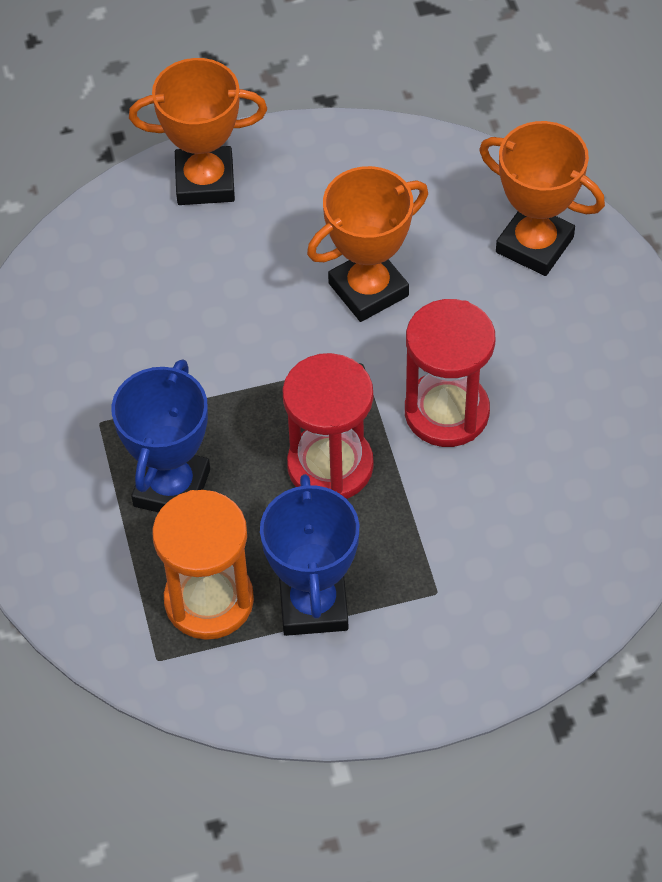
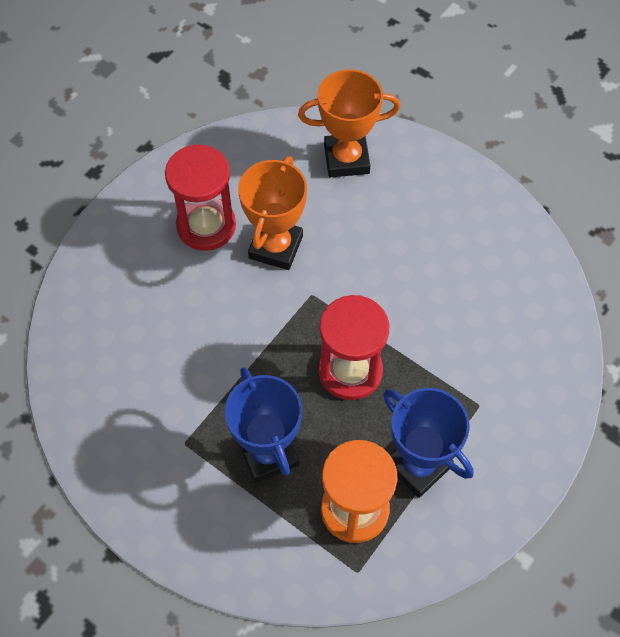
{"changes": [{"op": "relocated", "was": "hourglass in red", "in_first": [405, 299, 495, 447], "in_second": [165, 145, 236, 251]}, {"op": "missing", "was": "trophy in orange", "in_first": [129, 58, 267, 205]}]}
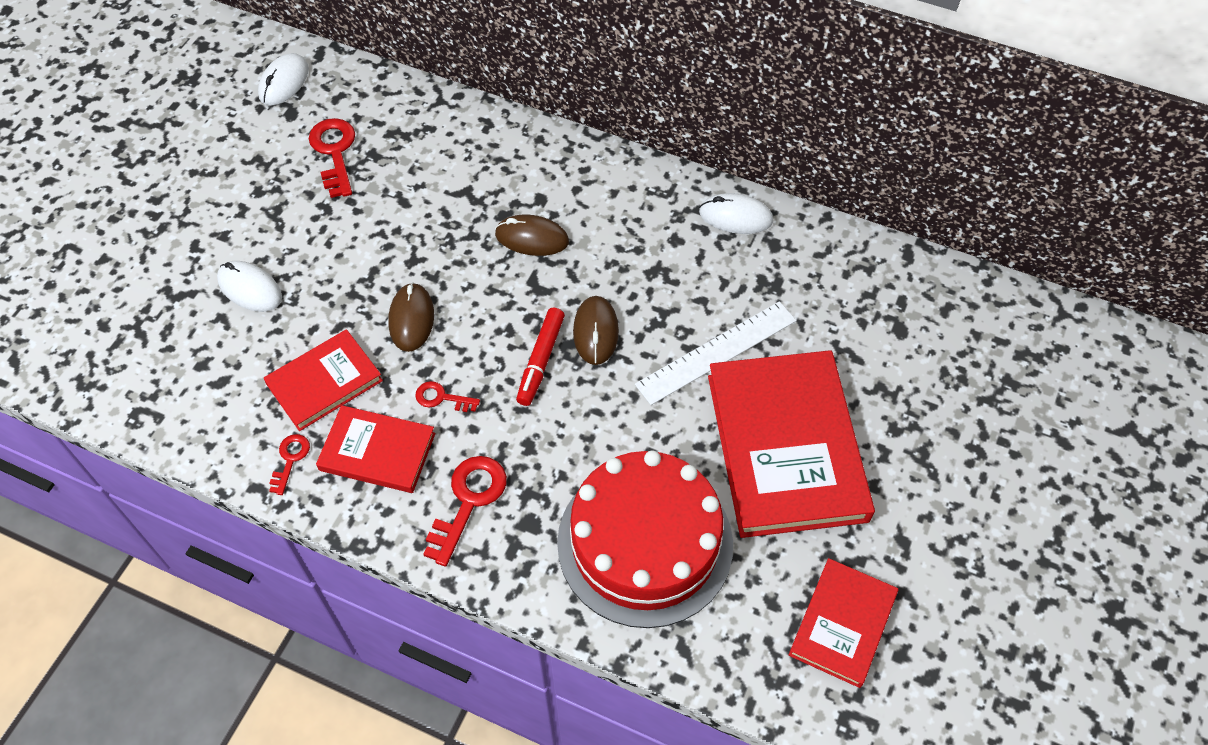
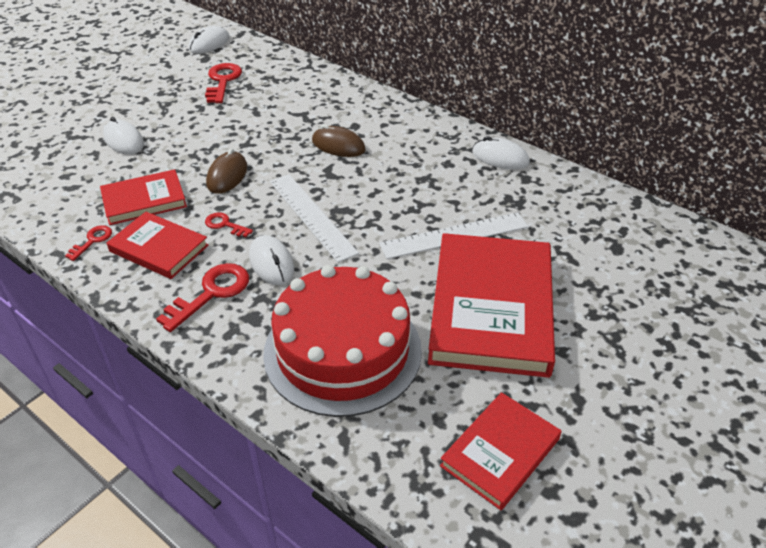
{"changes": [{"op": "appeared", "now": "mouse in white", "in_second": [249, 235, 294, 285]}, {"op": "exchanged", "was": "marker in red", "now": "ruler in white", "in_first": [516, 307, 565, 406], "in_second": [270, 174, 359, 263]}, {"op": "missing", "was": "mouse in brown", "in_first": [573, 296, 619, 365]}]}
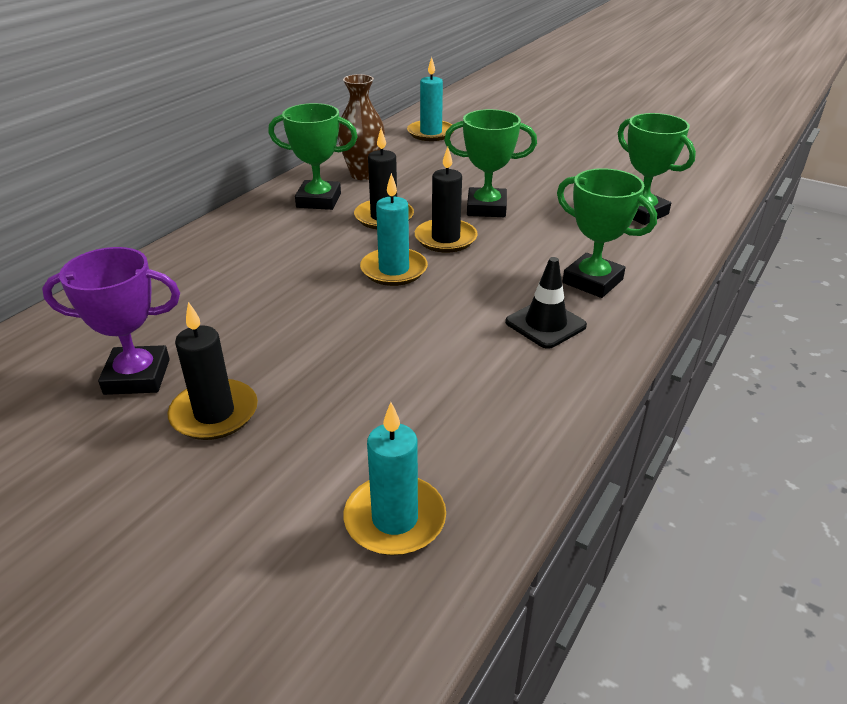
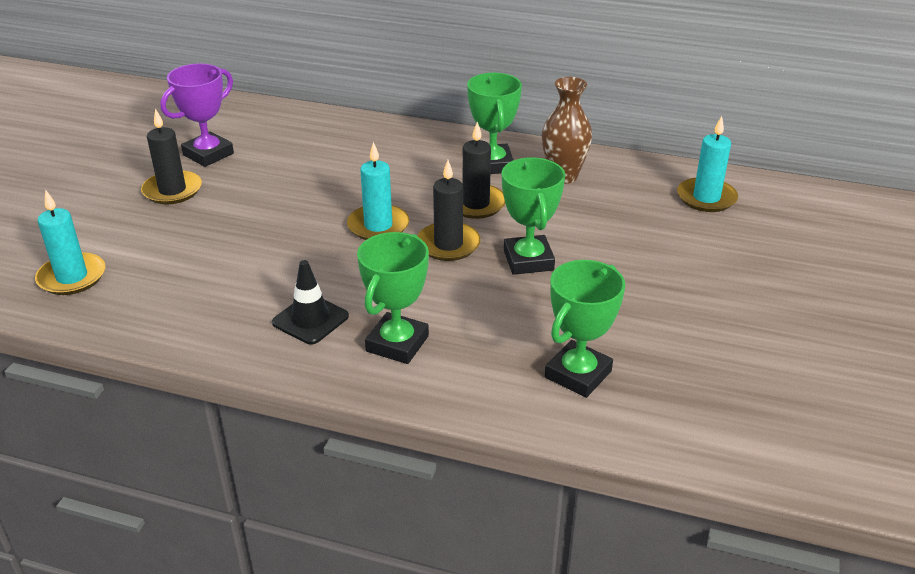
{"changes": [{"op": "spun", "was": "trophy in purple", "in_first": [42, 247, 180, 395], "in_second": [160, 63, 234, 167], "clockwise": 60}]}
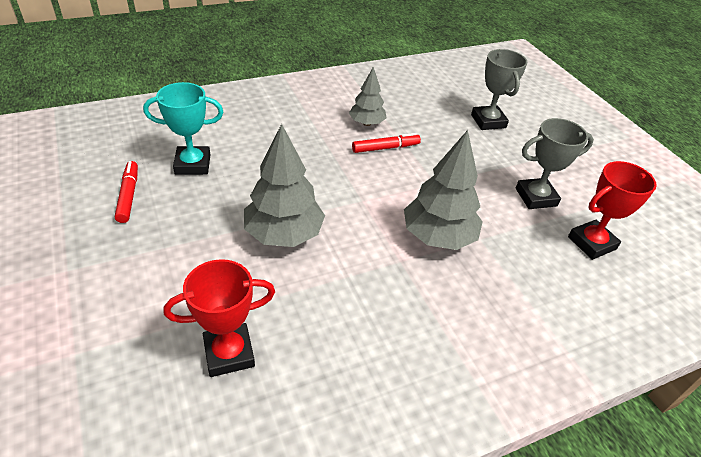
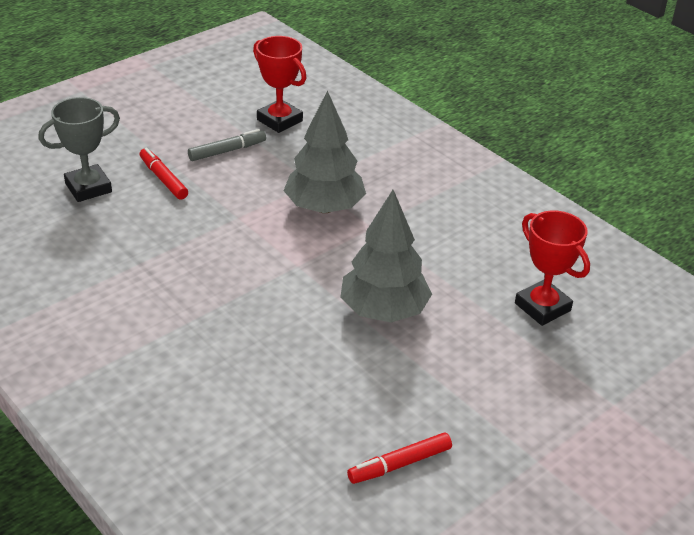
{"changes": [{"op": "relocated", "was": "marker in red", "in_first": [352, 133, 421, 153], "in_second": [140, 147, 188, 200]}, {"op": "exchanged", "was": "trophy in grey", "now": "marker in grey", "in_first": [516, 118, 594, 209], "in_second": [188, 129, 266, 161]}, {"op": "missing", "was": "trophy in turquoise", "in_first": [143, 82, 223, 175]}, {"op": "missing", "was": "tree in grey", "in_first": [349, 67, 387, 126]}]}
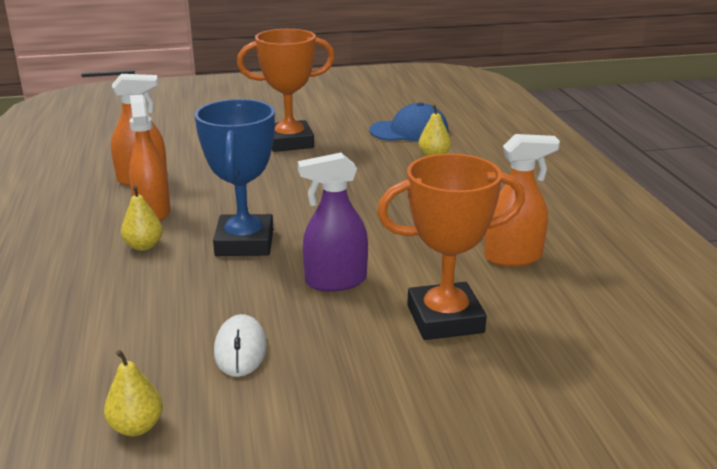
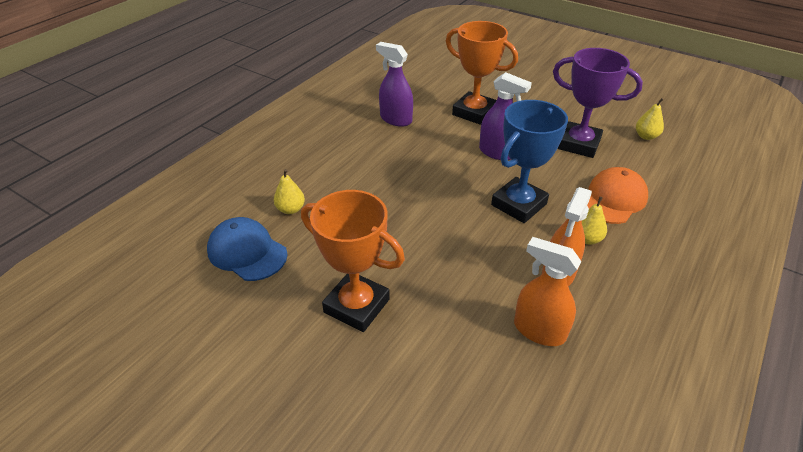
{"changes": [{"op": "colour", "was": "spray bottle in orange", "now": "spray bottle in purple", "in_first": [484, 134, 560, 267], "in_second": [376, 42, 413, 127]}, {"op": "exchanged", "was": "mouse in white", "now": "trophy in purple", "in_first": [214, 314, 267, 377], "in_second": [553, 48, 643, 158]}, {"op": "appeared", "now": "cap in orange", "in_second": [587, 167, 648, 224]}]}
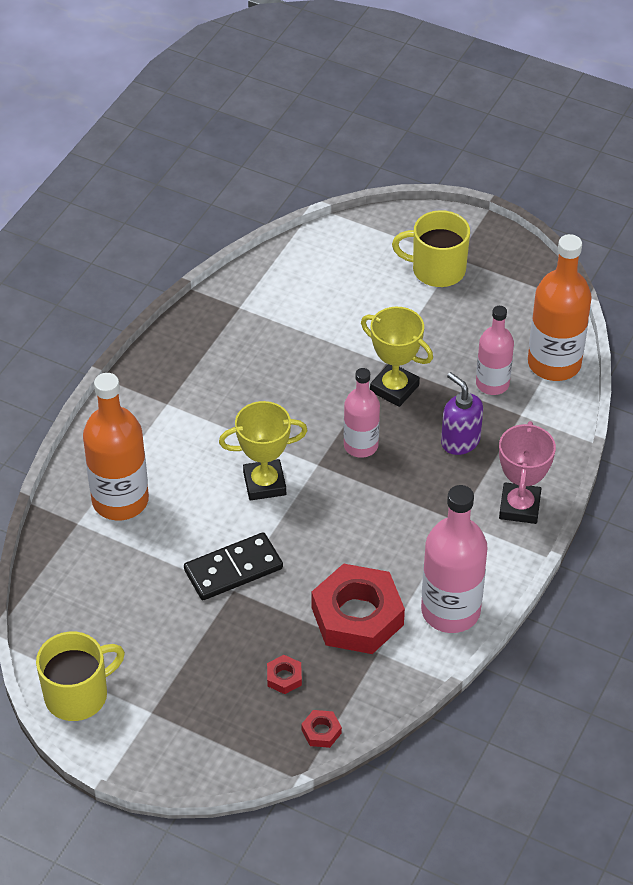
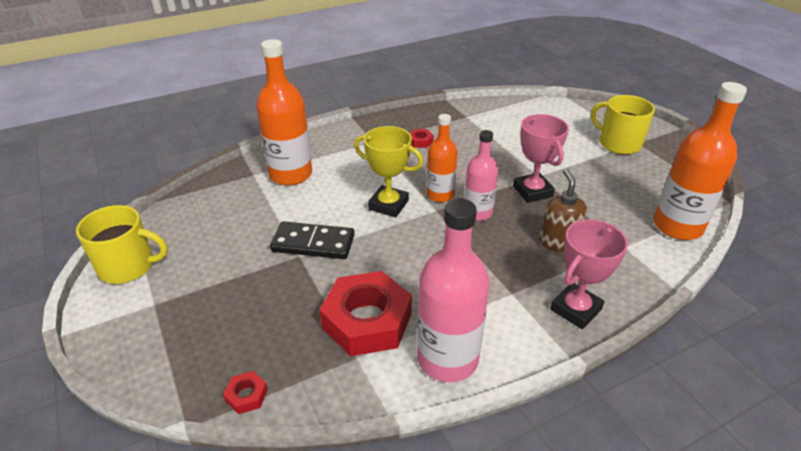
{"changes": [{"op": "relocated", "was": "nut in red", "in_first": [267, 655, 302, 694], "in_second": [410, 129, 434, 148]}, {"op": "appeared", "now": "bottle in orange", "in_second": [426, 114, 458, 202]}, {"op": "colour", "was": "trophy in yellow", "now": "trophy in pink", "in_first": [361, 307, 433, 407], "in_second": [513, 114, 569, 203]}, {"op": "colour", "was": "soap dispenser in purple", "now": "soap dispenser in brown", "in_first": [441, 372, 483, 455], "in_second": [540, 169, 587, 252]}, {"op": "missing", "was": "bottle in pink", "in_first": [476, 306, 514, 395]}]}
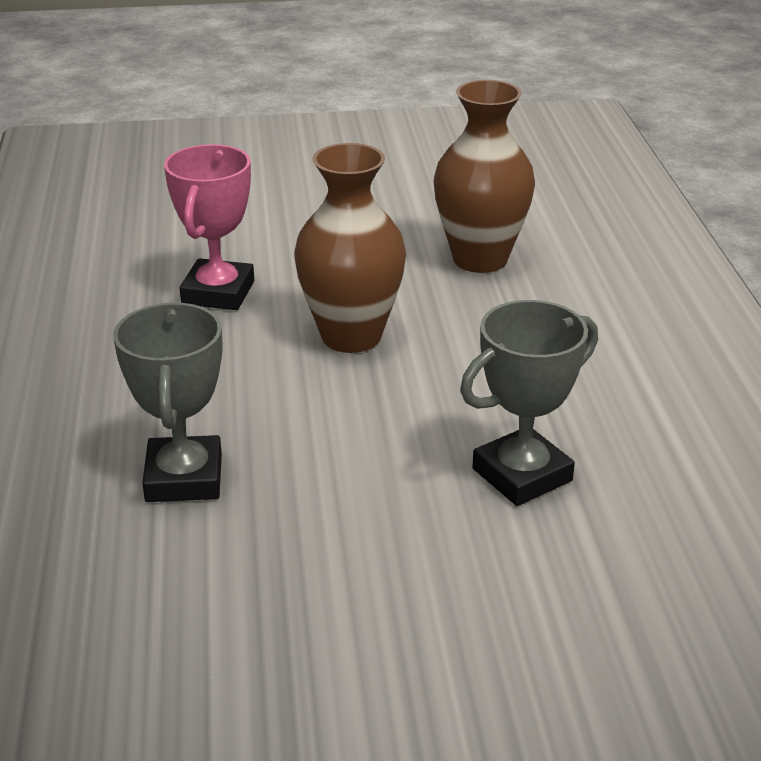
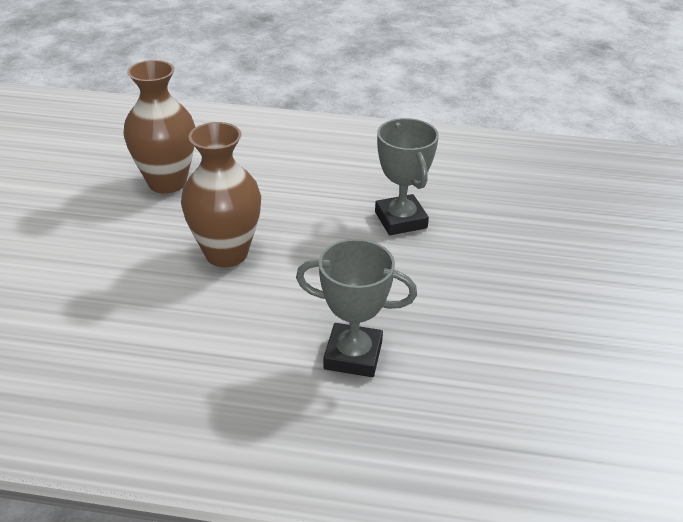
{"changes": [{"op": "missing", "was": "trophy in pink", "in_first": [164, 144, 254, 310]}]}
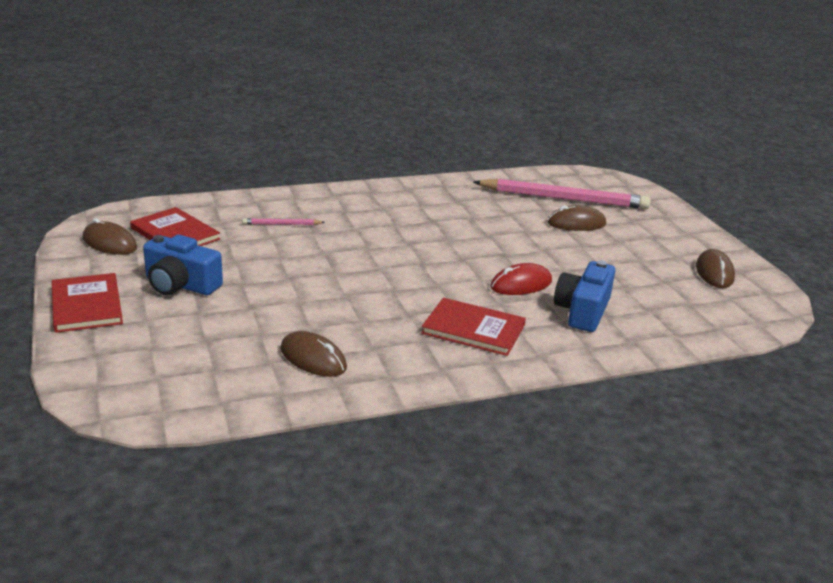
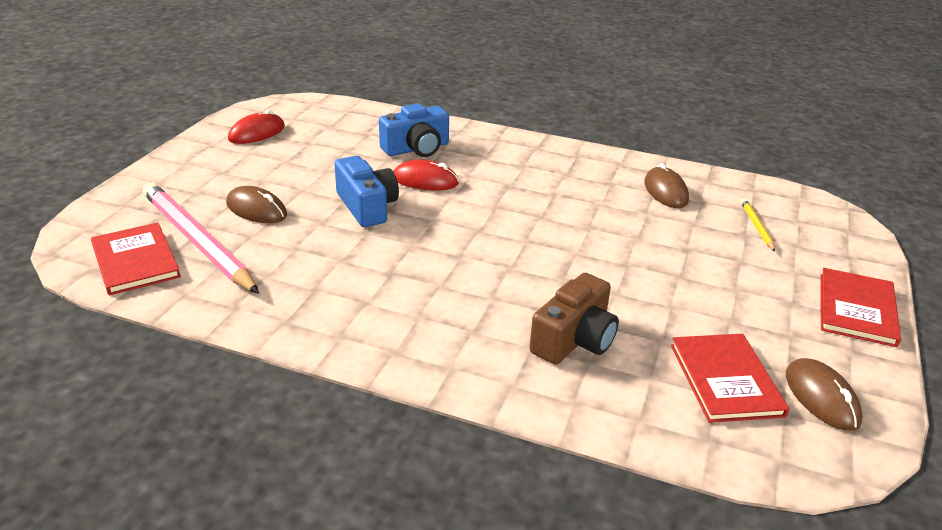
{"changes": [{"op": "relocated", "was": "book in red", "in_first": [421, 298, 526, 356], "in_second": [91, 222, 181, 295]}, {"op": "colour", "was": "mouse in brown", "now": "mouse in red", "in_first": [696, 249, 735, 288], "in_second": [228, 110, 285, 144]}, {"op": "relocated", "was": "camera in blue", "in_first": [143, 235, 223, 295], "in_second": [334, 156, 399, 227]}, {"op": "exchanged", "was": "pencil in pink", "now": "camera in brown", "in_first": [242, 218, 325, 225], "in_second": [530, 273, 619, 365]}, {"op": "appeared", "now": "pencil in yellow", "in_second": [741, 199, 775, 251]}]}
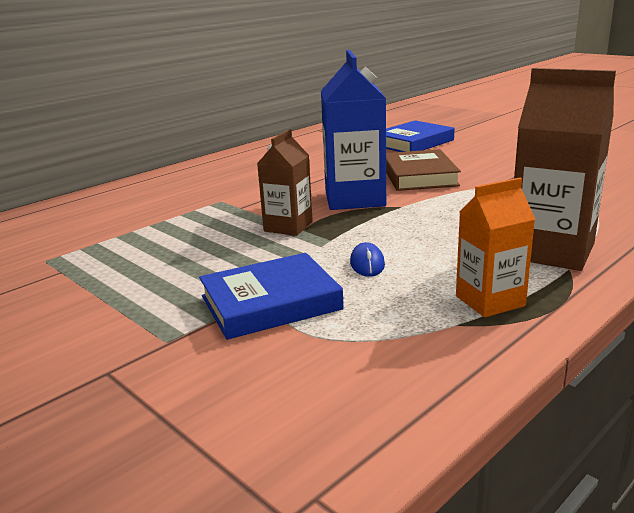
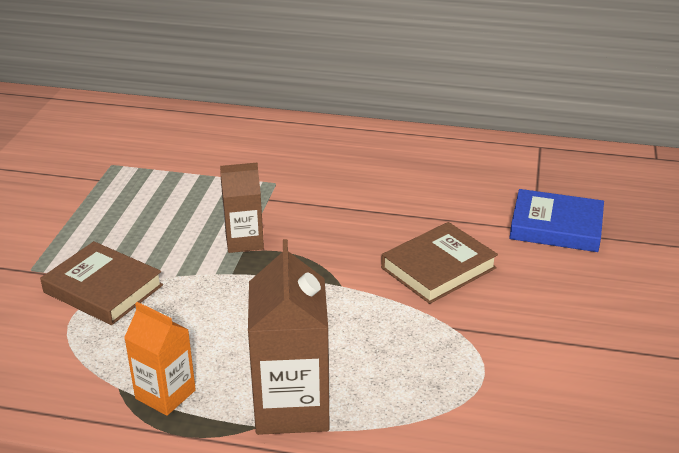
{"changes": [{"op": "colour", "was": "book in blue", "now": "book in brown", "in_first": [199, 253, 344, 340], "in_second": [40, 241, 163, 325]}, {"op": "missing", "was": "carton in blue", "in_first": [321, 50, 386, 210]}, {"op": "missing", "was": "mouse in blue", "in_first": [350, 242, 385, 277]}]}
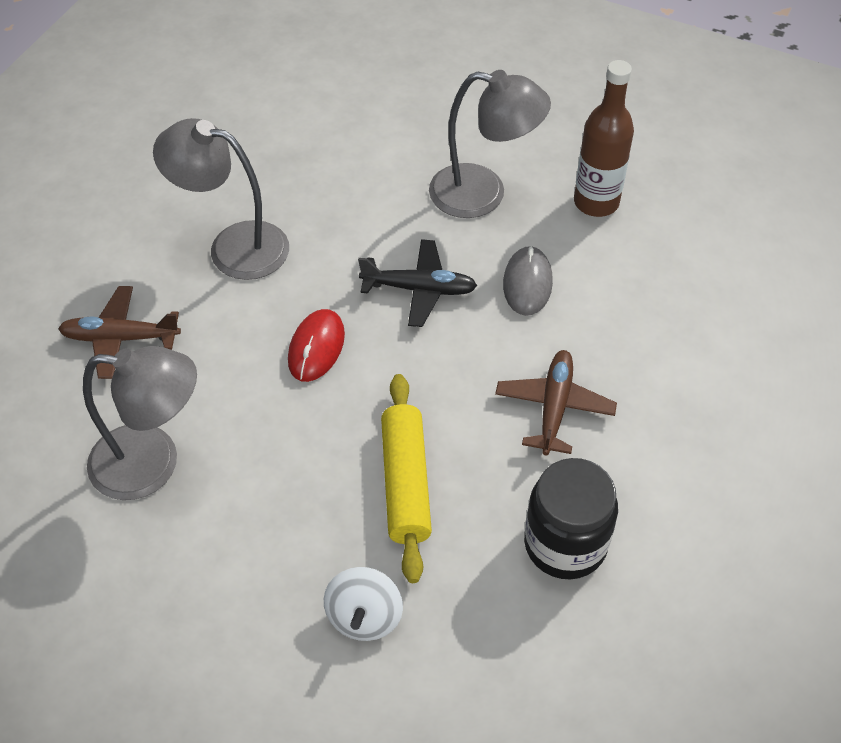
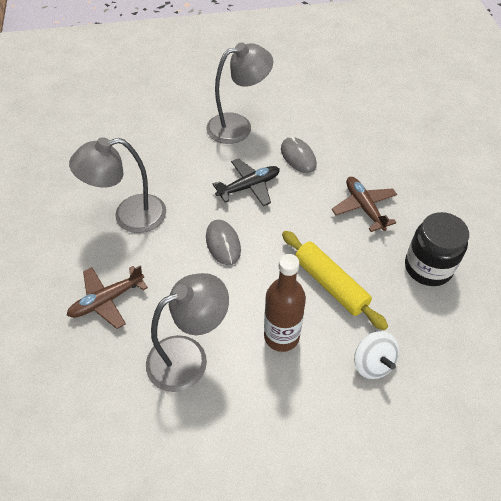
{"changes": [{"op": "colour", "was": "mouse in red", "now": "mouse in grey", "in_first": [288, 309, 345, 382], "in_second": [206, 220, 241, 265]}, {"op": "relocated", "was": "bottle in brown", "in_first": [574, 60, 634, 217], "in_second": [264, 254, 306, 352]}]}
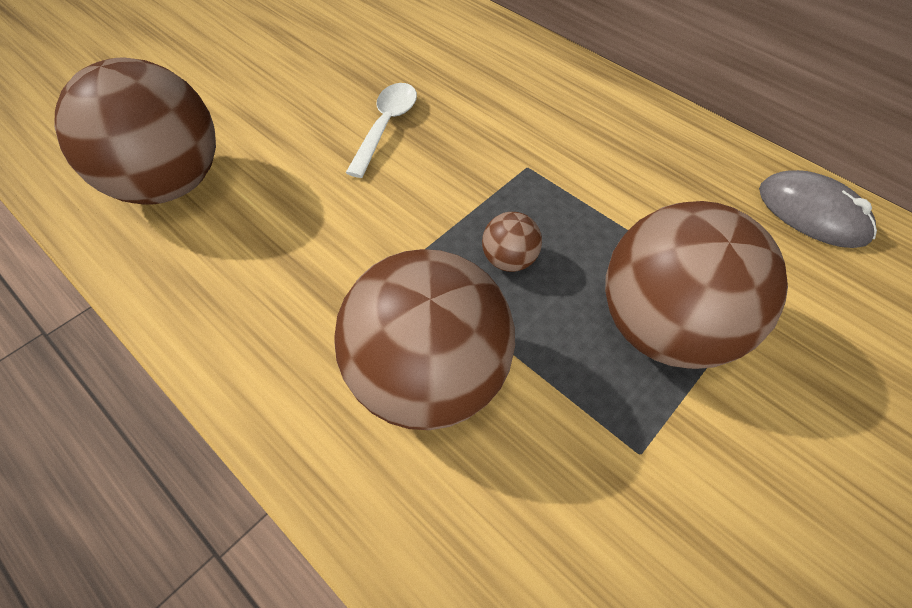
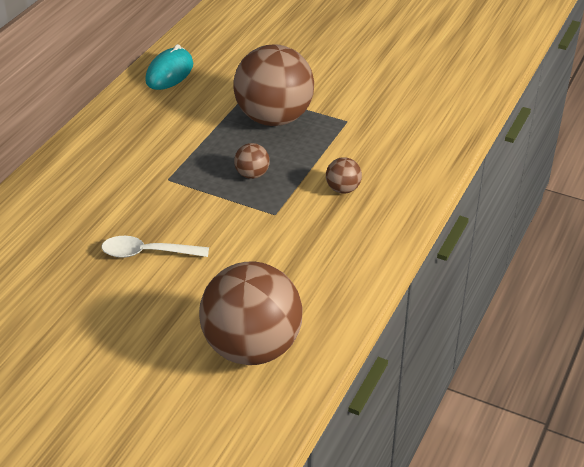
{"changes": [{"op": "colour", "was": "mouse in grey", "now": "mouse in turquoise", "in_first": [759, 170, 877, 248], "in_second": [145, 44, 193, 90]}, {"op": "size", "was": "ball in brown", "in_first": [334, 249, 515, 430], "in_second": [326, 157, 362, 193], "ratio": 0.42}]}
